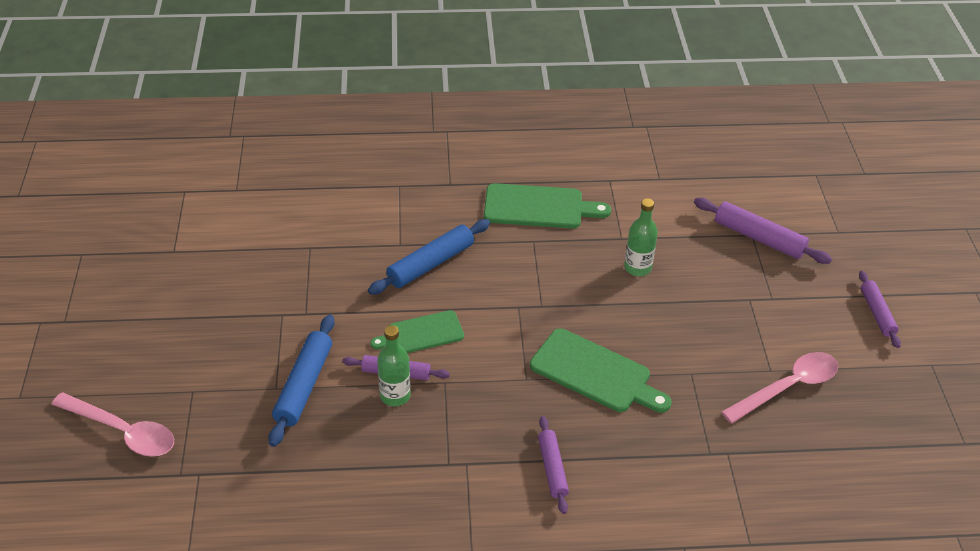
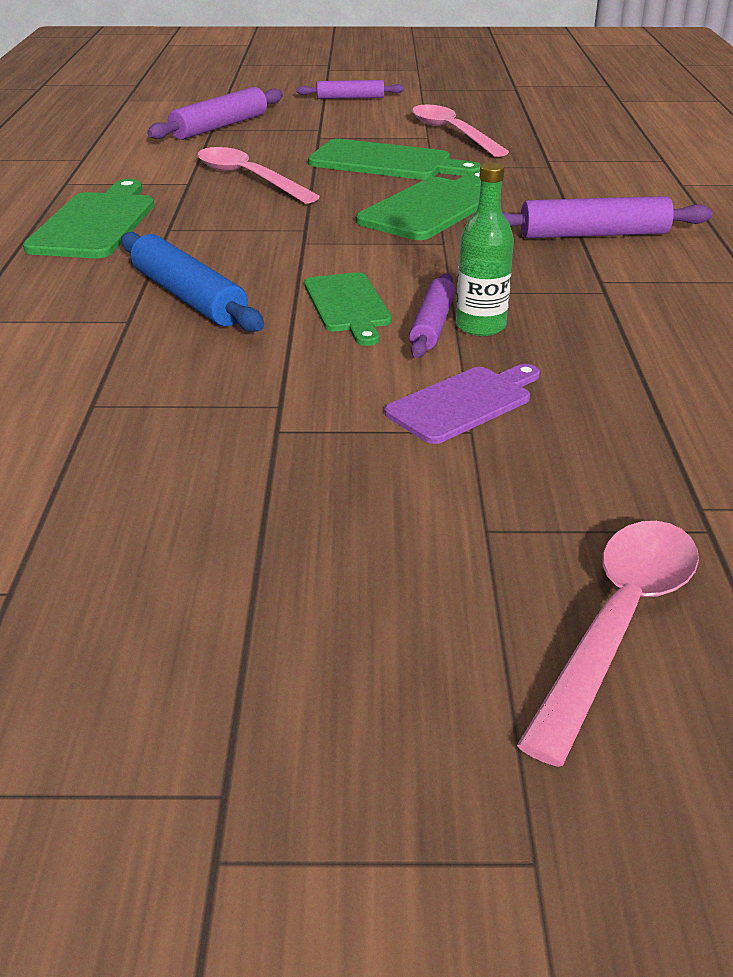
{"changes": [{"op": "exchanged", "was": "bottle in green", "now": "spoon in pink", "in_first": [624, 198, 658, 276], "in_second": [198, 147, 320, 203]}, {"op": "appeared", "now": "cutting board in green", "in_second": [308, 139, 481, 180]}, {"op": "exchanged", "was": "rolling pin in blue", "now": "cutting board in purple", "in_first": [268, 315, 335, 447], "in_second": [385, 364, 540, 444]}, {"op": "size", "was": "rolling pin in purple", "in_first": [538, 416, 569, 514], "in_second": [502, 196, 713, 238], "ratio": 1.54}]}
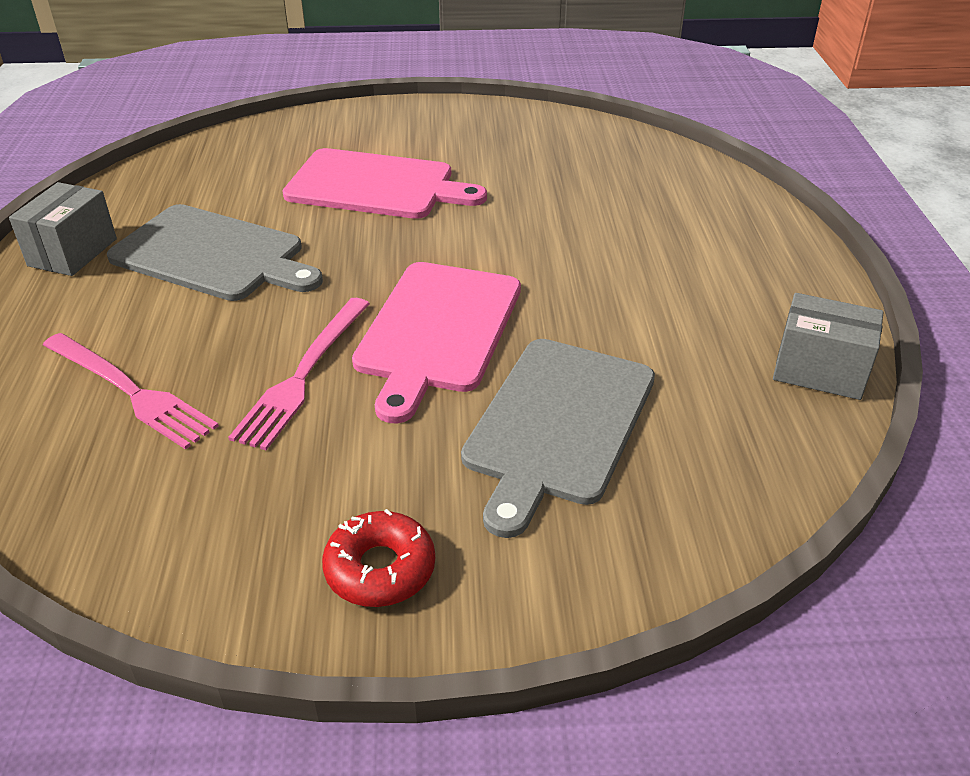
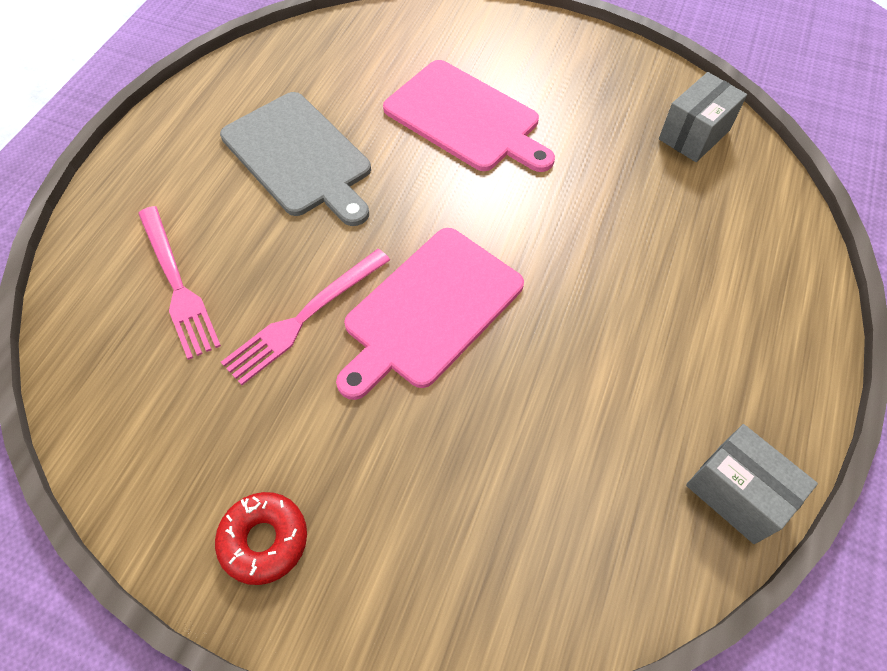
{"changes": [{"op": "relocated", "was": "box in grey", "in_first": [9, 182, 117, 276], "in_second": [659, 72, 747, 162]}, {"op": "missing", "was": "cutting board in grey", "in_first": [461, 339, 655, 538]}]}
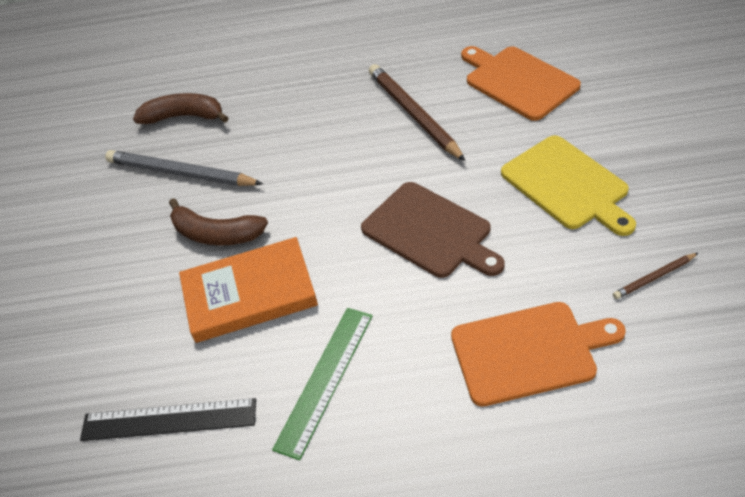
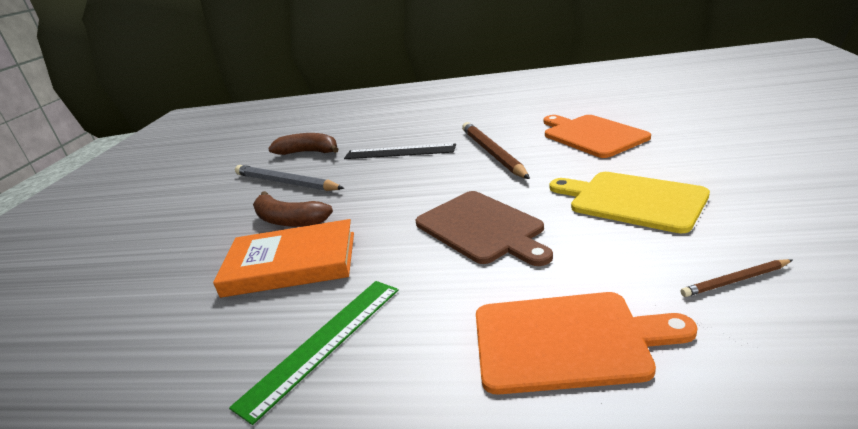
{"changes": [{"op": "relocated", "was": "ruler in black", "in_first": [80, 398, 256, 441], "in_second": [344, 144, 456, 159]}, {"op": "spun", "was": "cutting board in yellow", "in_first": [501, 135, 636, 236], "in_second": [549, 172, 710, 233], "clockwise": 150}]}
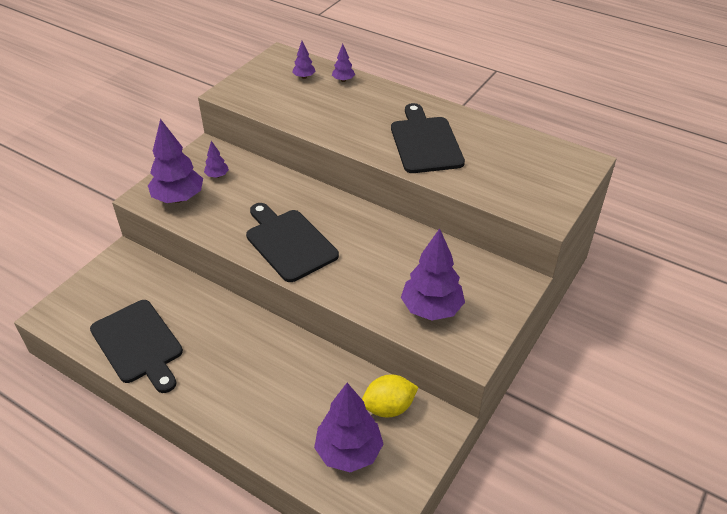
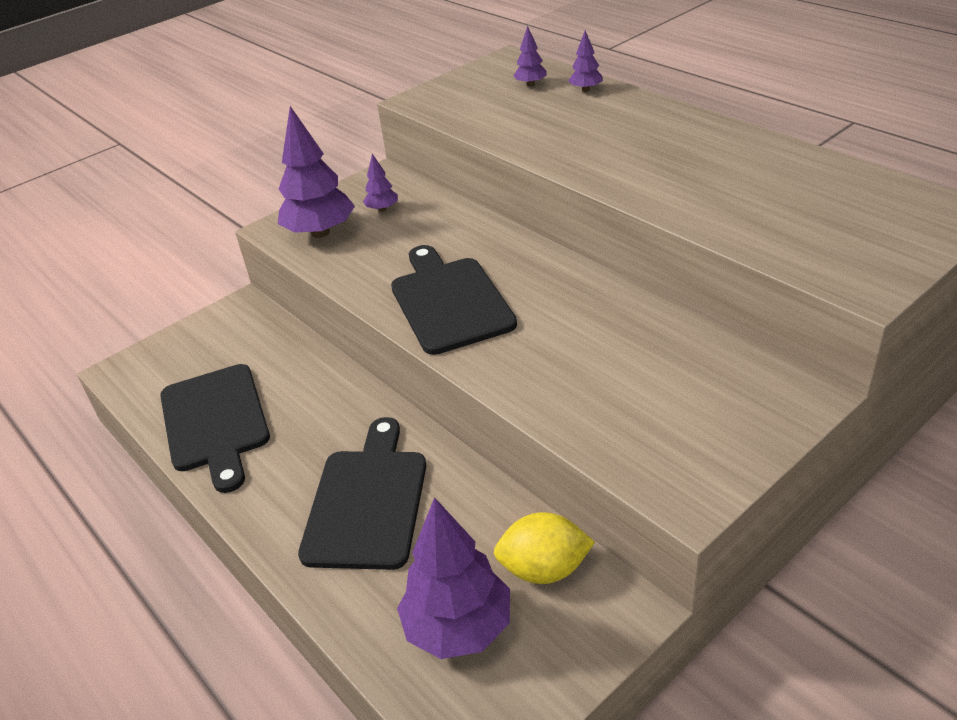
{"changes": [{"op": "relocated", "was": "cutting board in black", "in_first": [391, 103, 465, 173], "in_second": [298, 417, 426, 570]}, {"op": "missing", "was": "tree in purple", "in_first": [401, 228, 465, 321]}]}
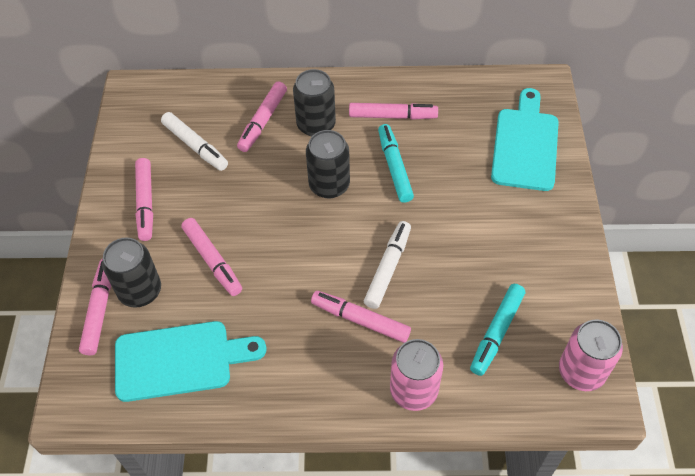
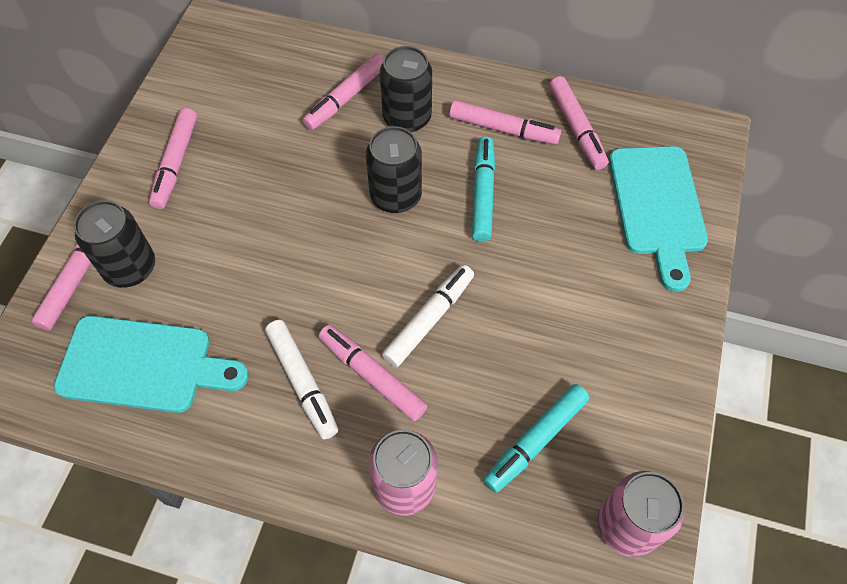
{"changes": [{"op": "relocated", "was": "marker in white", "in_first": [161, 112, 228, 171], "in_second": [265, 320, 338, 439]}, {"op": "relocated", "was": "marker in pink", "in_first": [181, 218, 242, 296], "in_second": [549, 76, 608, 170]}, {"op": "spun", "was": "cutting board in turquoise", "in_first": [491, 88, 559, 191], "in_second": [609, 146, 708, 292], "clockwise": 150}]}
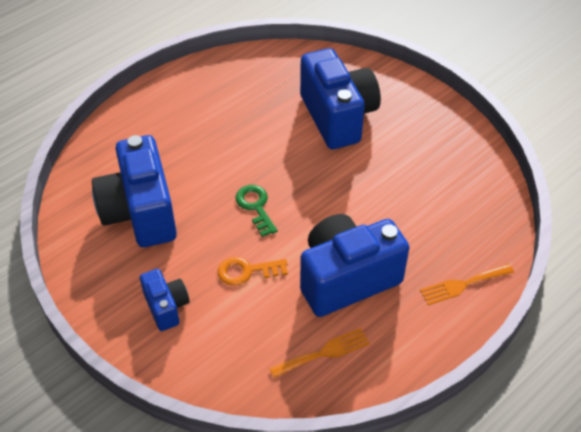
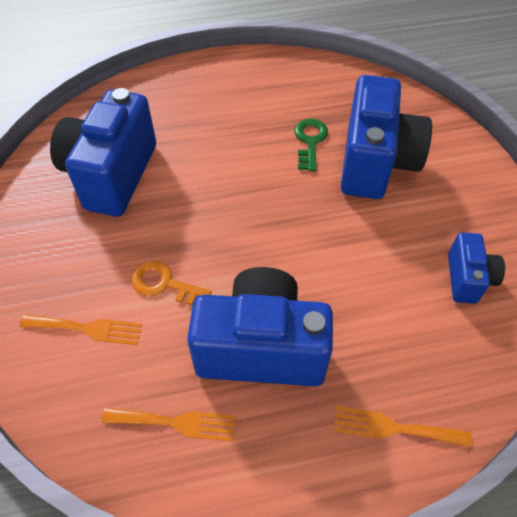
{"changes": [{"op": "appeared", "now": "fork in orange", "in_second": [19, 314, 142, 345]}, {"op": "relocated", "was": "key in green", "in_first": [235, 185, 278, 237], "in_second": [294, 119, 328, 171]}, {"op": "relocated", "was": "camera in blue", "in_first": [140, 269, 190, 331], "in_second": [448, 232, 505, 304]}]}
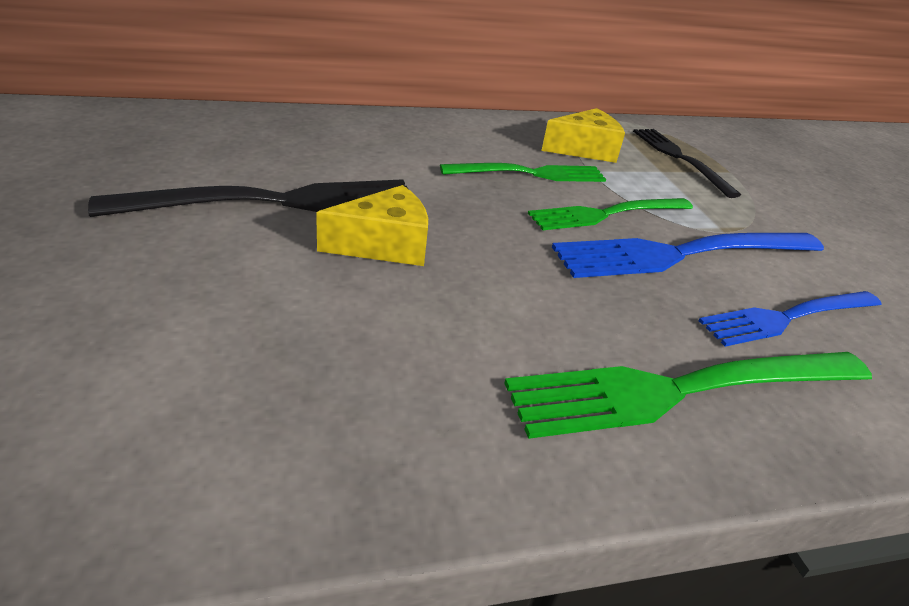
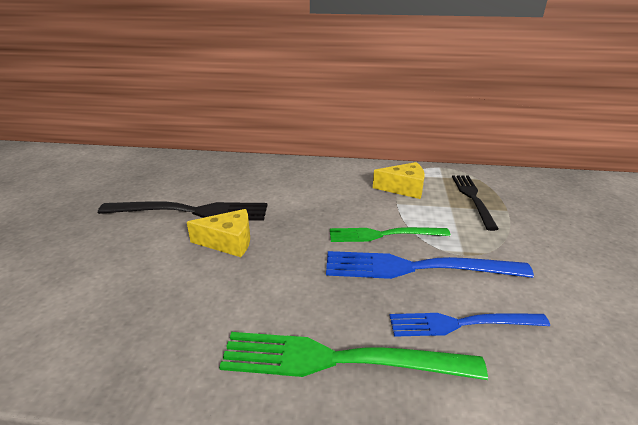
{"changes": [{"op": "missing", "was": "fork in green", "in_first": [440, 163, 606, 182]}]}
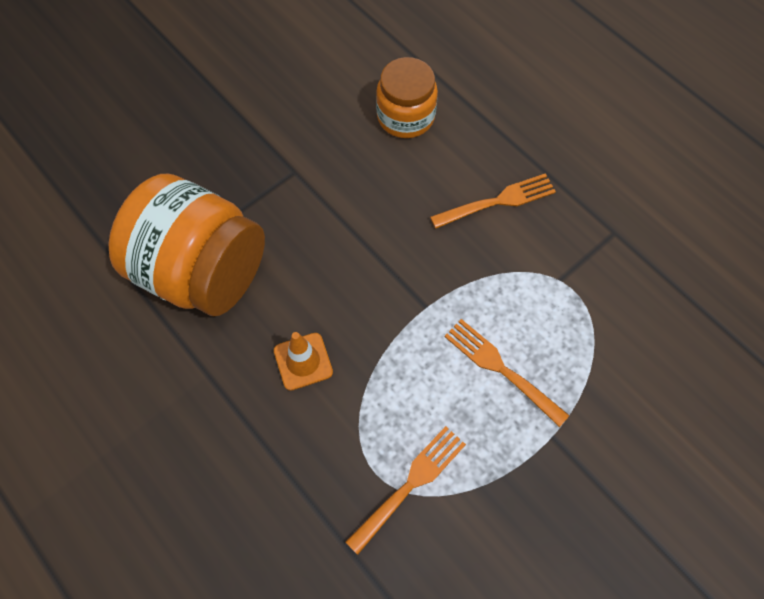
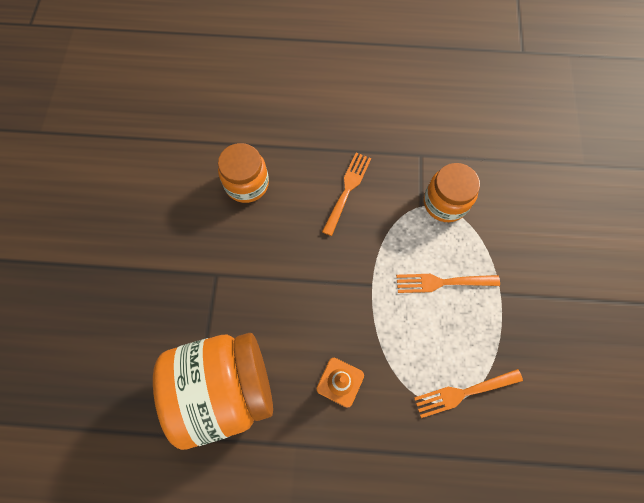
{"changes": [{"op": "spun", "was": "fork in orange", "in_first": [345, 426, 466, 555], "in_second": [414, 369, 523, 418], "clockwise": -105}, {"op": "appeared", "now": "jar in orange", "in_second": [424, 163, 480, 222]}]}
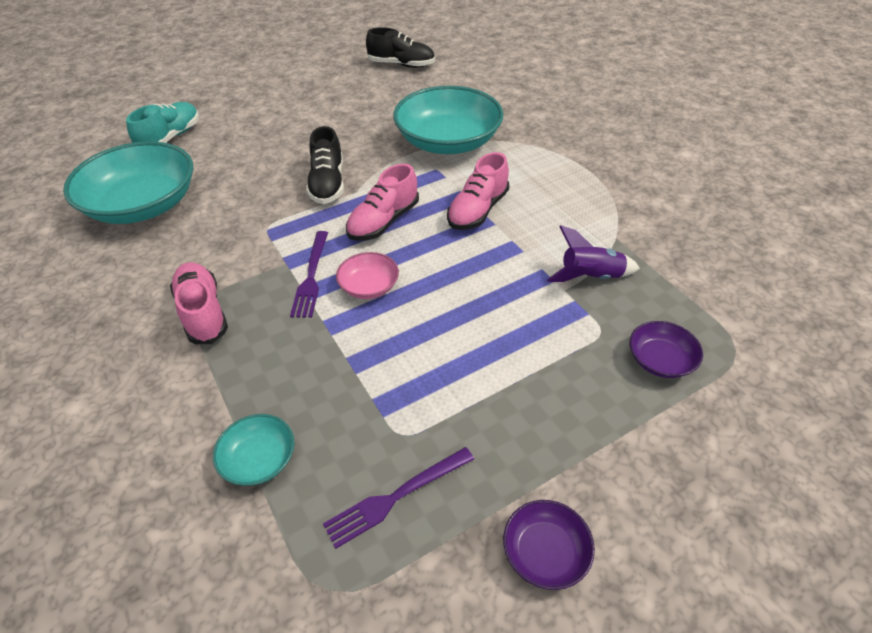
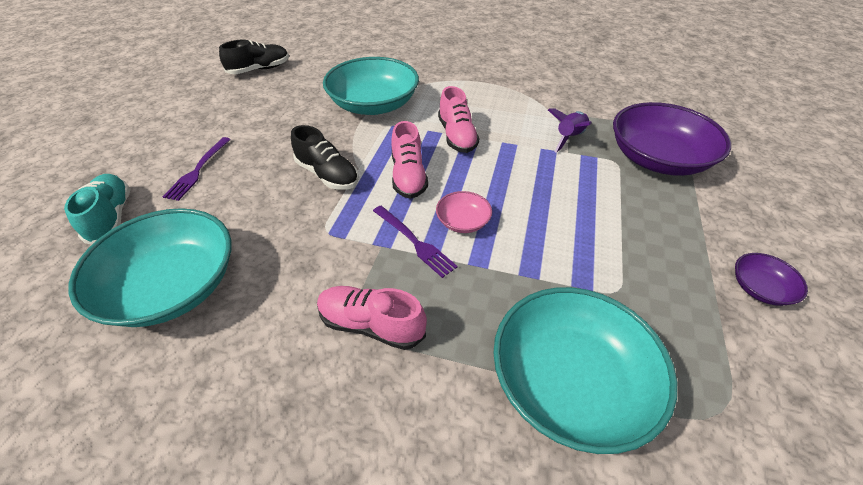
{"changes": [{"op": "relocated", "was": "fork in purple", "in_first": [323, 447, 474, 549], "in_second": [162, 137, 231, 201]}, {"op": "size", "was": "bowl in turquoise", "in_first": [213, 414, 294, 486], "in_second": [493, 287, 677, 454], "ratio": 2.22}, {"op": "size", "was": "bowl in purple", "in_first": [630, 321, 703, 378], "in_second": [613, 102, 731, 176], "ratio": 2.22}]}
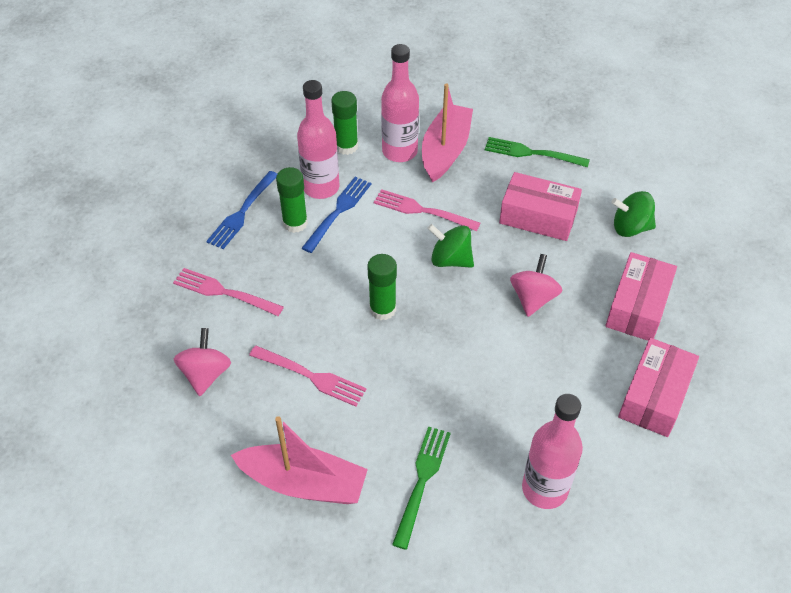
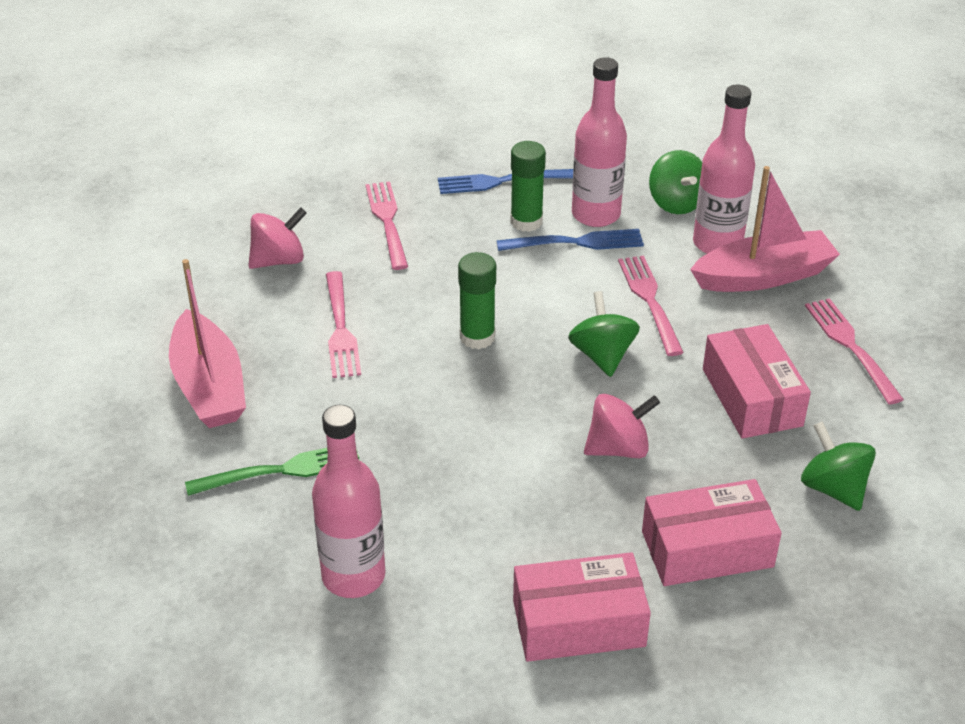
{"changes": [{"op": "exchanged", "was": "glue stick in green", "now": "spinning top in green", "in_first": [331, 91, 358, 155], "in_second": [649, 150, 702, 214]}, {"op": "colour", "was": "fork in green", "now": "fork in pink", "in_first": [485, 137, 590, 167], "in_second": [805, 298, 904, 404]}]}
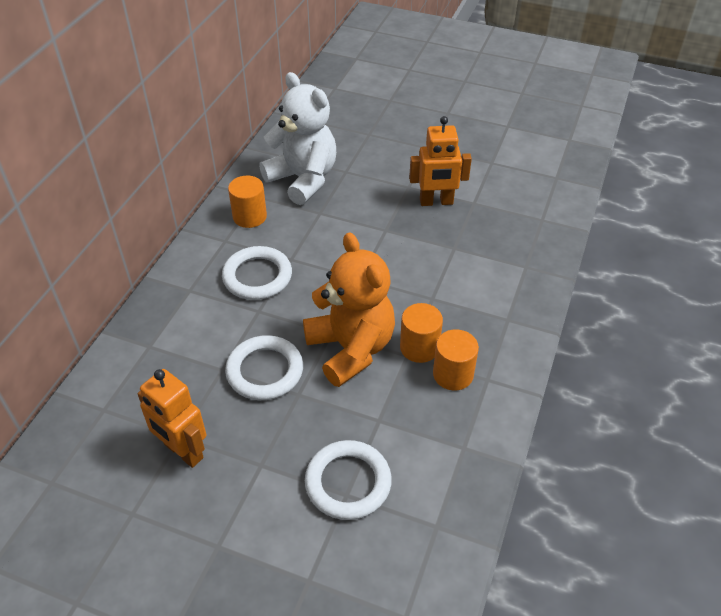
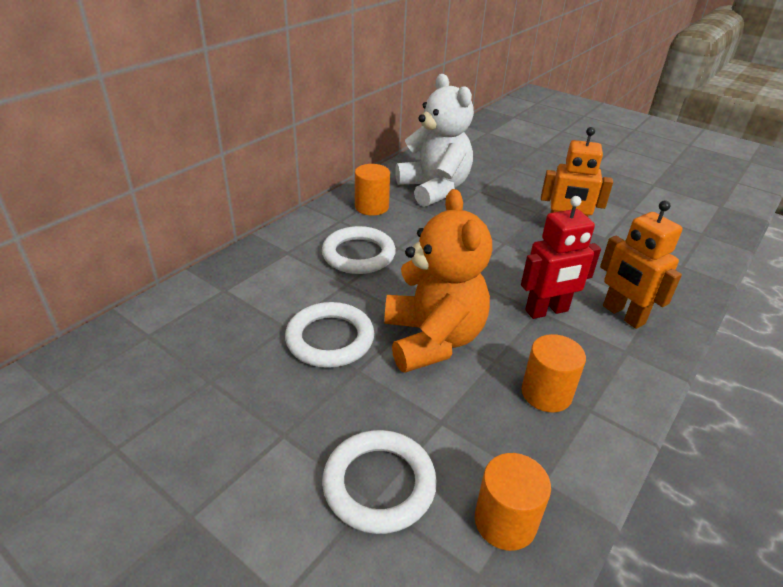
{"changes": [{"op": "relocated", "was": "cylinder in orange", "in_first": [400, 303, 443, 363], "in_second": [475, 453, 551, 551]}, {"op": "appeared", "now": "robot in red", "in_second": [521, 196, 601, 319]}, {"op": "relocated", "was": "robot in orange", "in_first": [137, 369, 206, 468], "in_second": [600, 200, 682, 329]}]}
